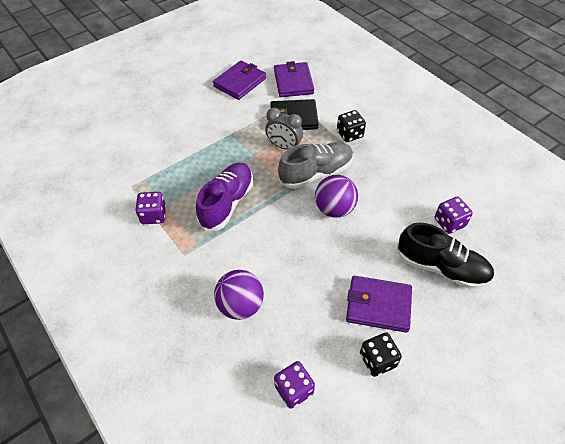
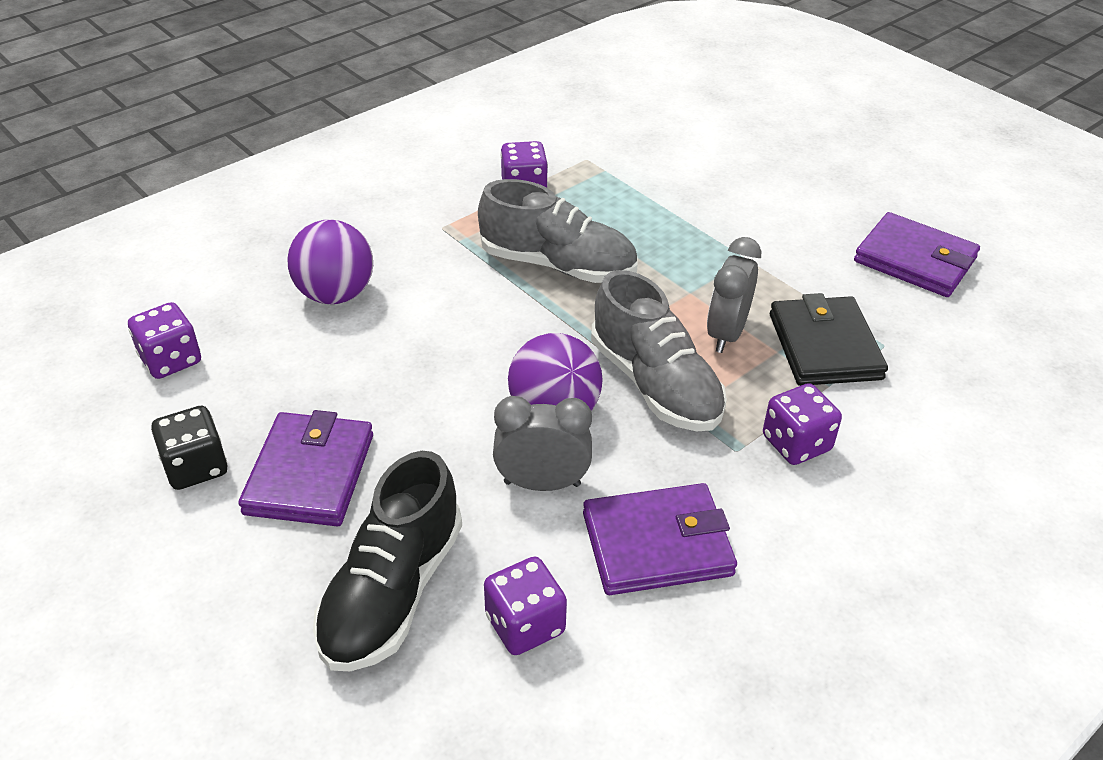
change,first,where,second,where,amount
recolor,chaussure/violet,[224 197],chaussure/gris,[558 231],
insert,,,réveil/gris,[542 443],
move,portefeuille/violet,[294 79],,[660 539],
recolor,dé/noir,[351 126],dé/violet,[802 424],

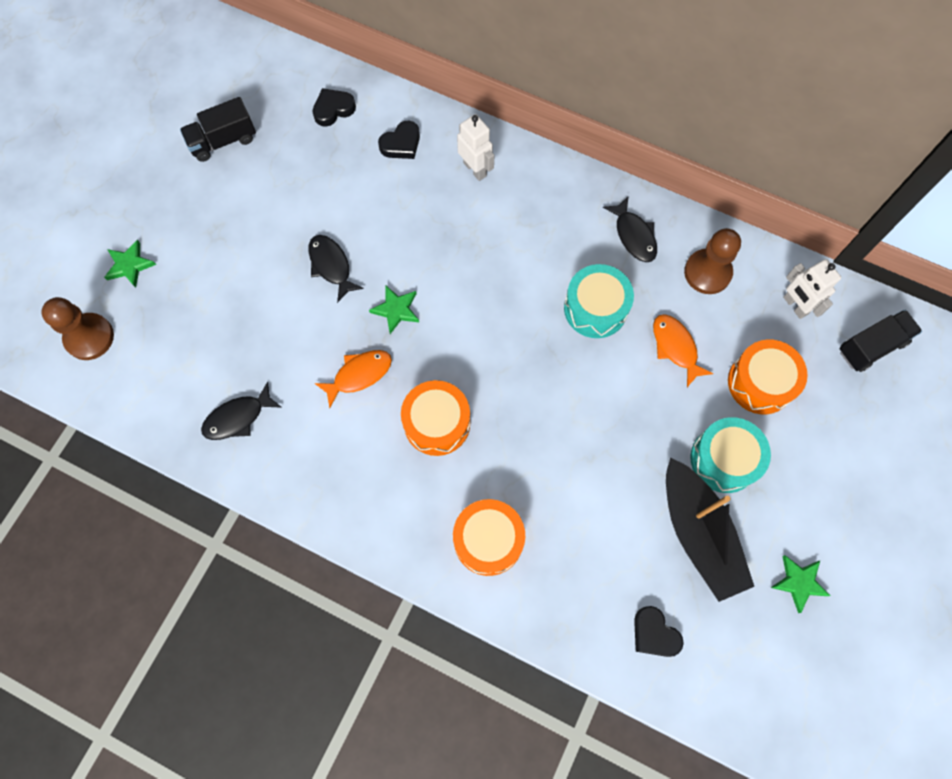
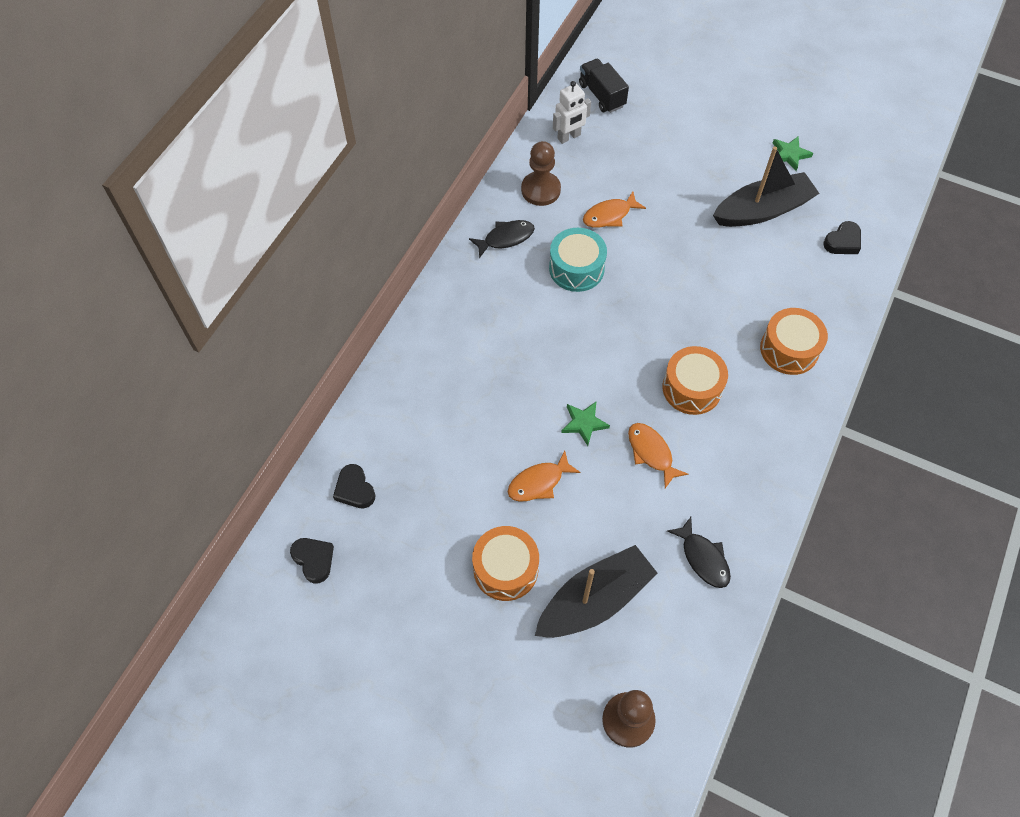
change,first,where,second,where,amount
move,cœur/noir,[399 140],,[312 561],
move,tambour/orange,[768 377],,[505 563],
recolor,poisson/noir,[336 269],poisson/orange,[544 476],
insert,,,bateau/noir,[596 591],
delete,étoile/vert,[130 264],,,
delete,camion/noir,[218 129],,,
delete,robot/blanc,[475 147],,,
delete,tambour/turquoise,[730 455],,,

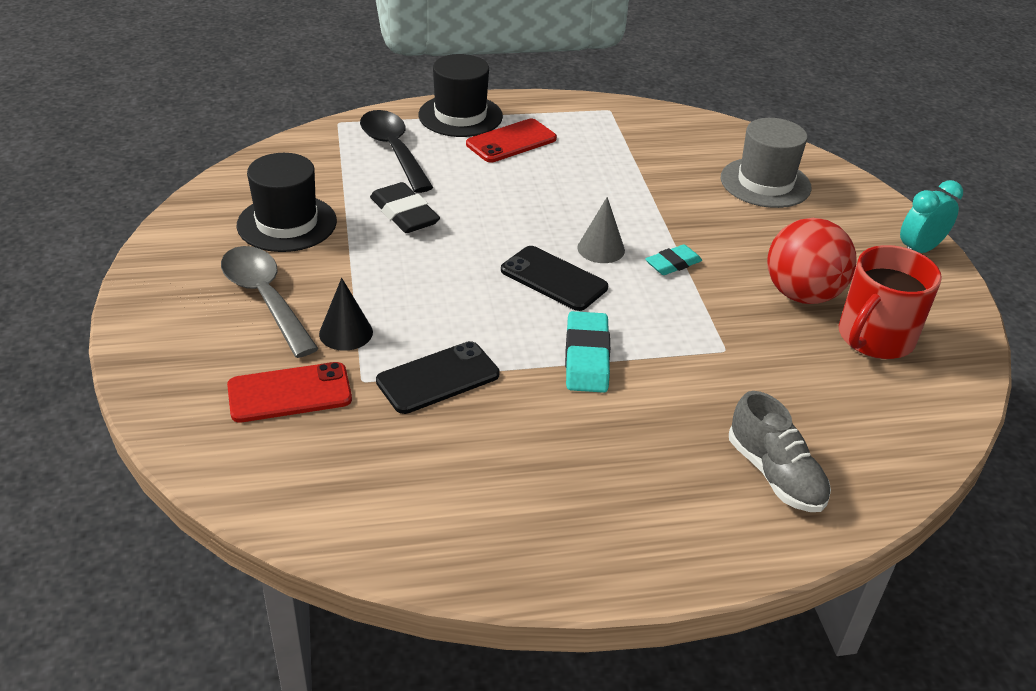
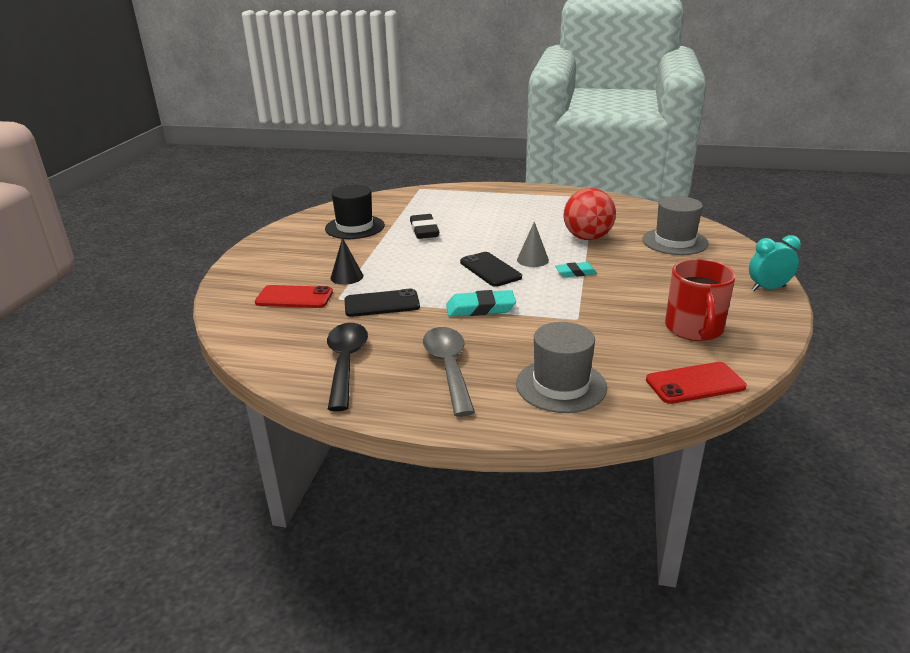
change,first,where,second,where,amount
move,cuillère/noir,[397 151],,[347 367],
move,cuillère/gris,[270 302],,[449 372],
rotate,gomme/turquoise,[587 352],,[481 303],60 degrees clockwise
replace,chaussure/gris,[780 451],chapeau/gris,[561 367],
move,balle/rouge,[812 261],,[589 214],
move,téléphone/rouge,[511 140],,[696 383],
rotate,tasse/rouge,[890 302],,[700 300],60 degrees counterclockwise
delete,chapeau/noir,[460 95],,,

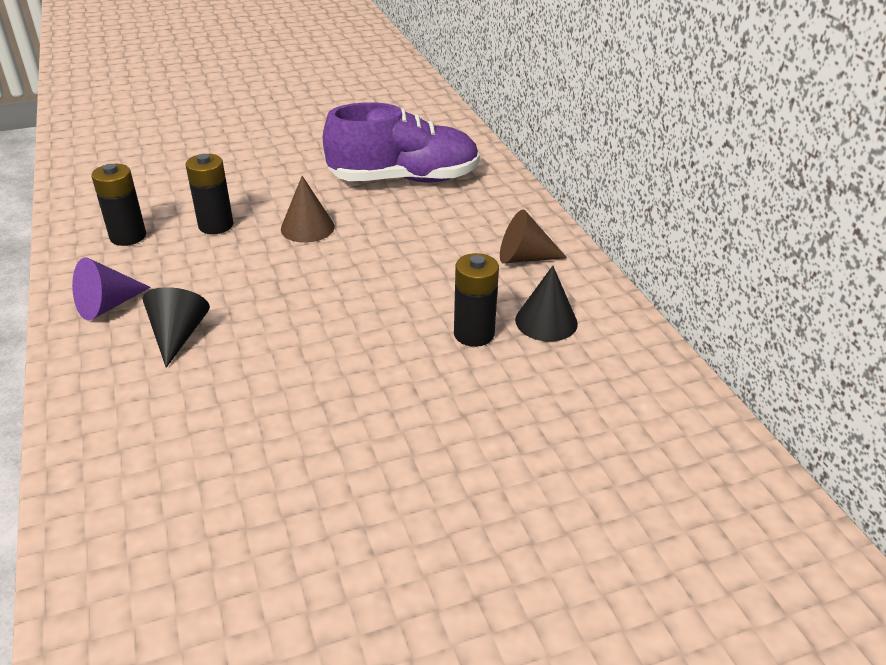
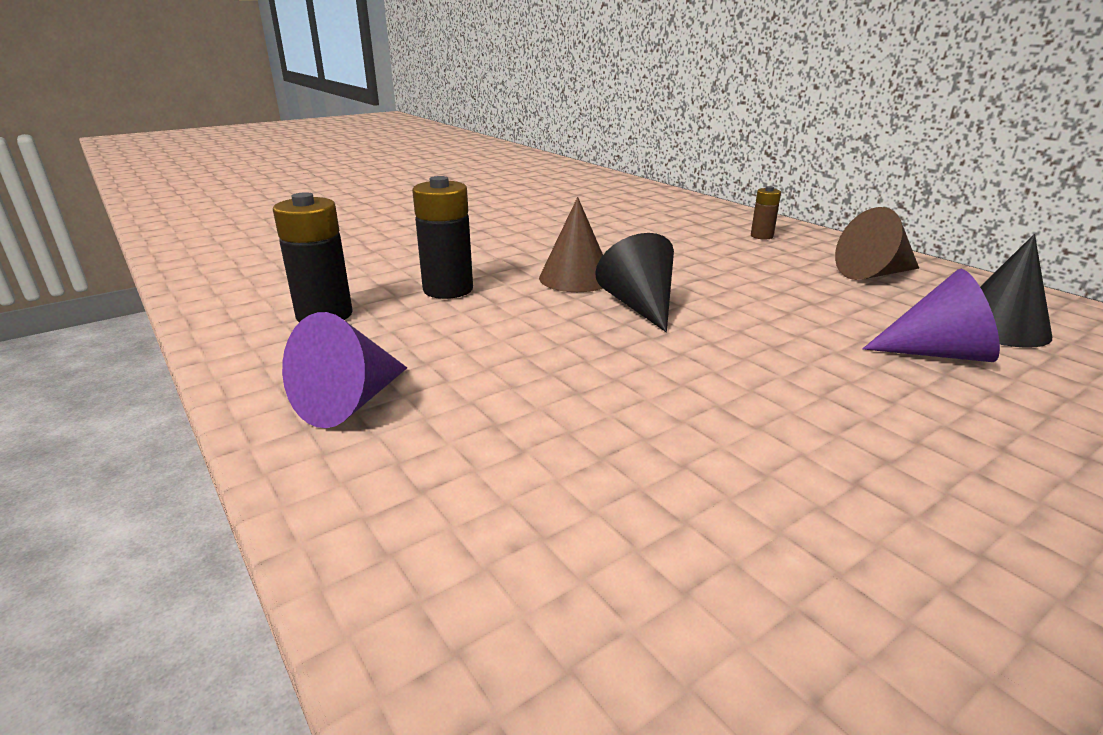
change,first,where,second,where,amount
move,cône/noir,[176 327],,[634 282],
insert,,,pile/marron,[766 213],
replace,pile/noir,[476 300],cône/violet,[931 315],
delete,chaussure/violet,[401 142],,,

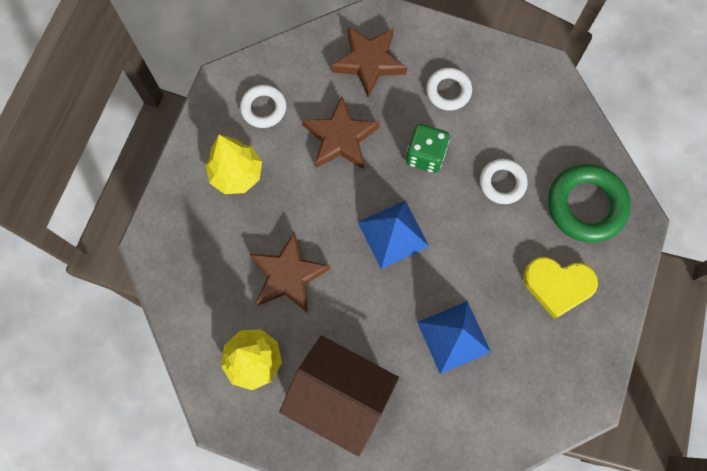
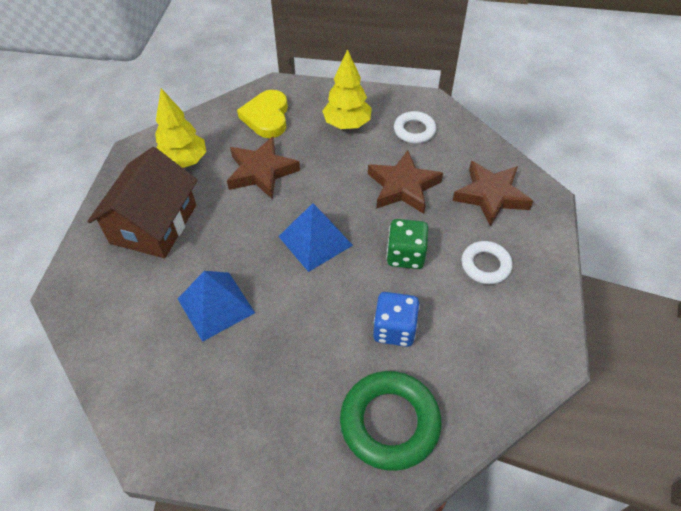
change,first,where,second,where,amount
move,cœur/jaune,[560 288],,[262 114],
replace,anneau/blanc,[504 181],dé/bleu,[396 319],

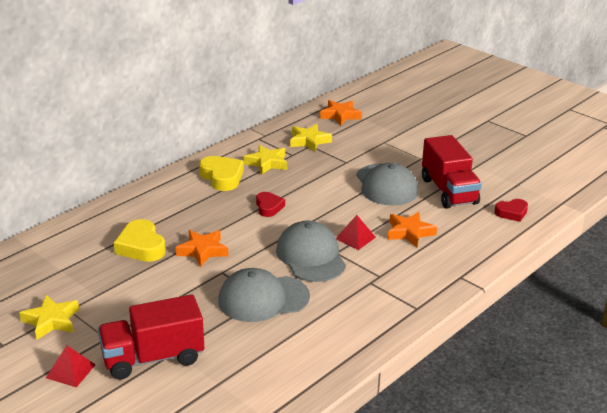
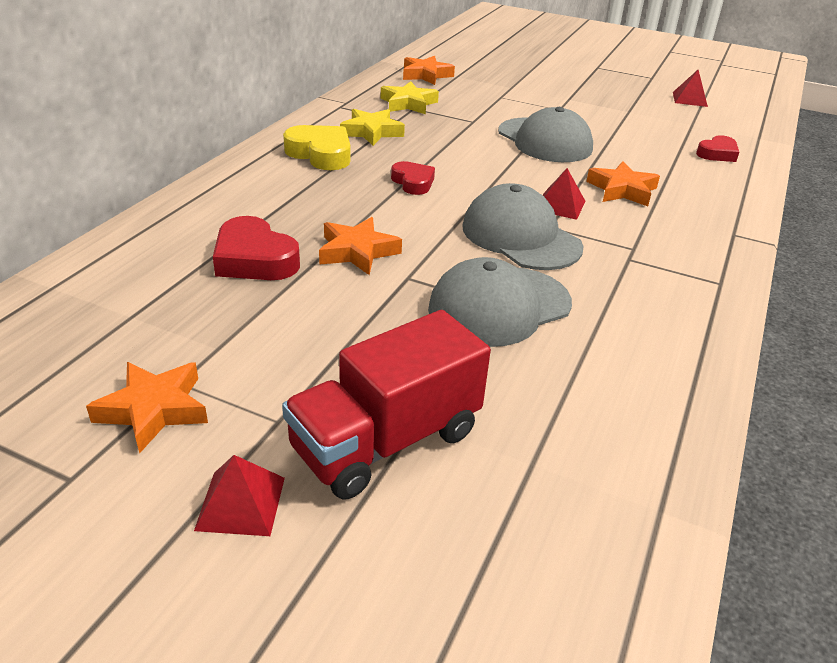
change,first,where,second,where,amount
recolor,étoile/jaune,[49 317],étoile/orange,[147 408],
recolor,cœur/jaune,[140 240],cœur/rouge,[256 248],
insert,,,pyramide/rouge,[690 88],
delete,camion/rouge,[452 172],,,

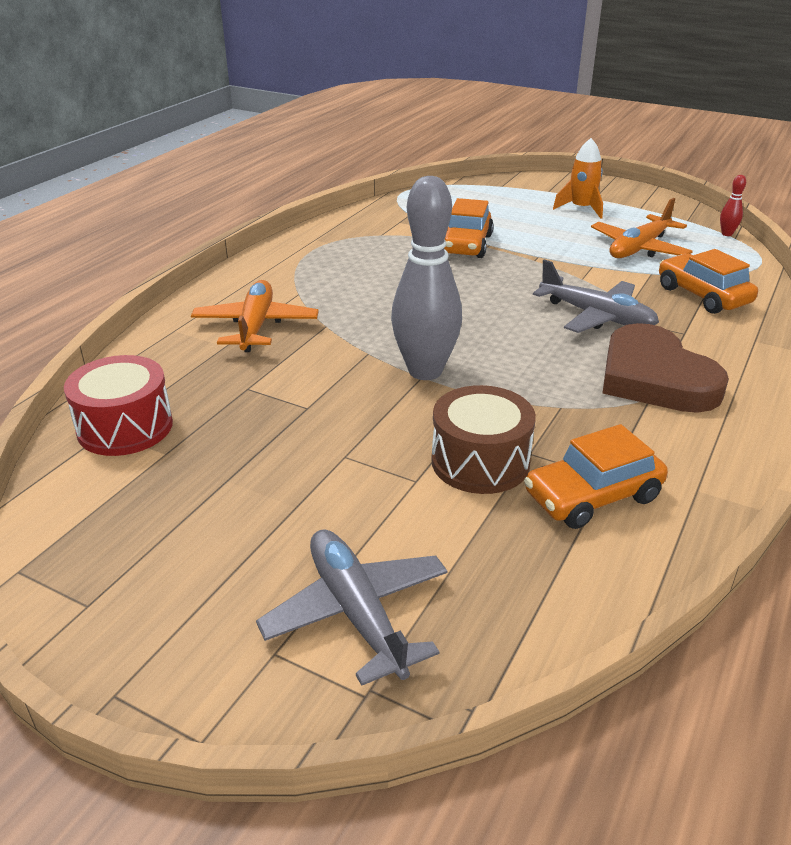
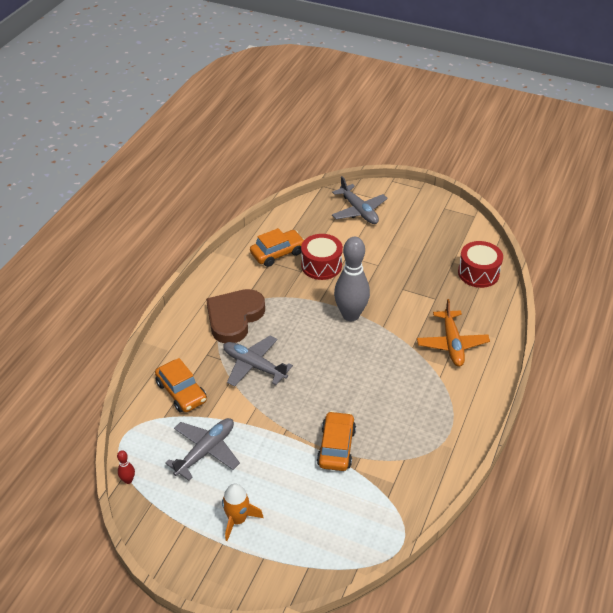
change,first,where,second,where,amount
recolor,avion/orange,[642 228],avion/gris,[202 449],
rotate,cœur/marron,[665 368],,[235 316],120 degrees counterclockwise
recolor,tambour/marron,[483 439],tambour/rouge,[322 257],

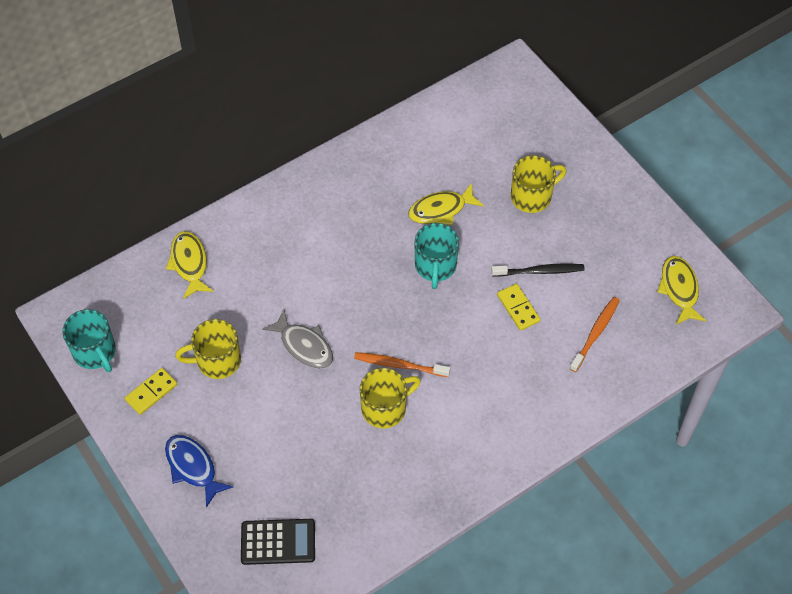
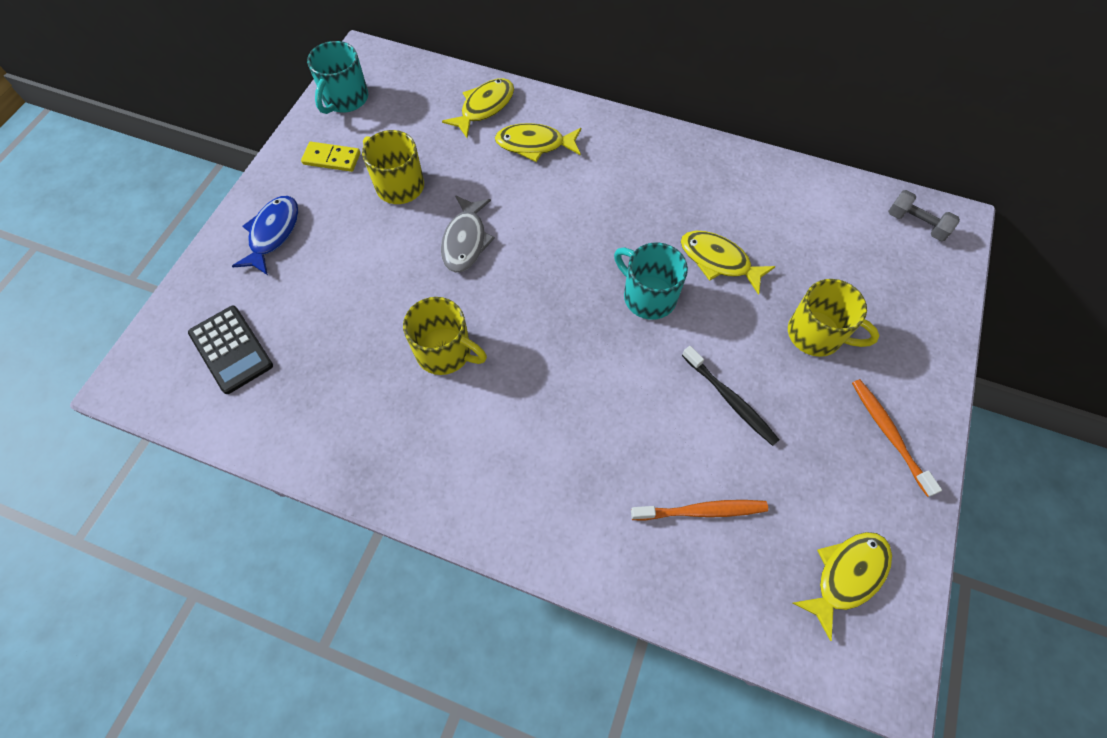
change,first,where,second,where,amount
insert,,,poisson/jaune,[538 142],
rotate,tasse/turquoise,[437 256],,[651 281],75 degrees clockwise
move,brosse à dents/orange,[402 364],,[897 438],
insert,,,haltère/gris,[924 215],
delete,domino/jaune,[518 307],,,

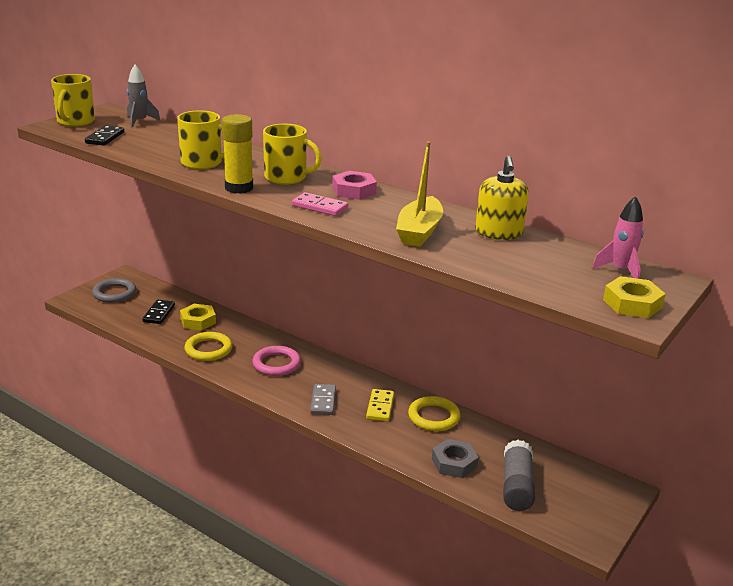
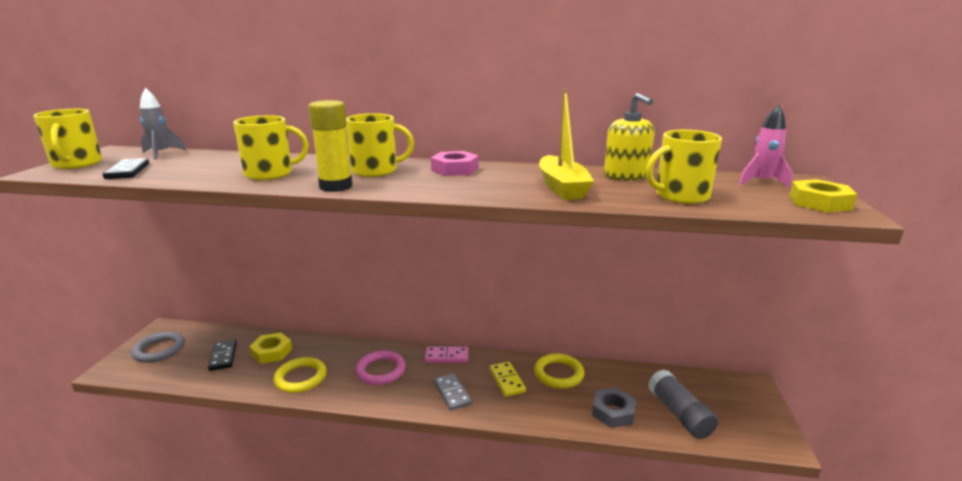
change,first,where,second,where,amount
move,domino/rose,[320 204],,[446 354],
insert,,,tasse/jaune,[684 167],

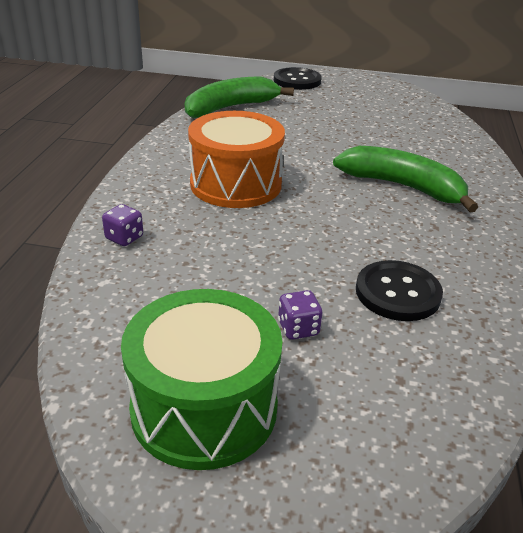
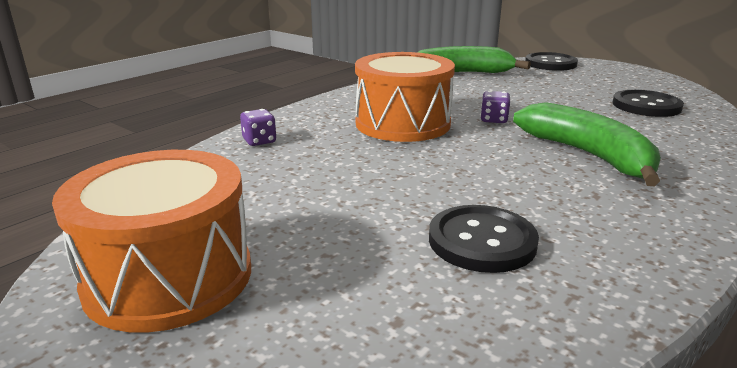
change,first,where,second,where,amount
recolor,tambour/vert,[201 379],tambour/orange,[151 241],
move,dé/violet,[300 315],,[495 107],
insert,,,bouton/noir,[648 103],

